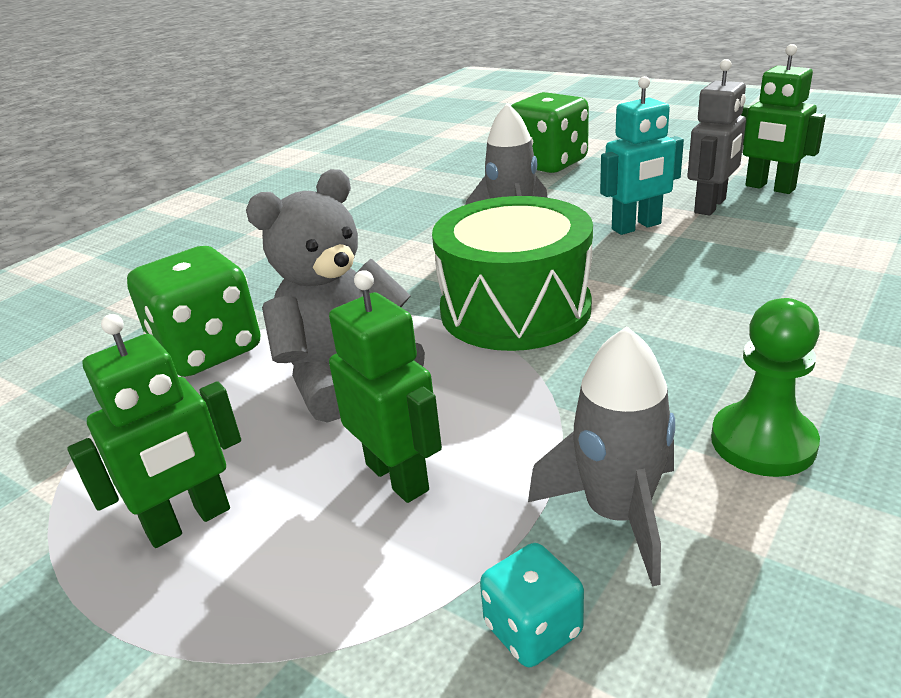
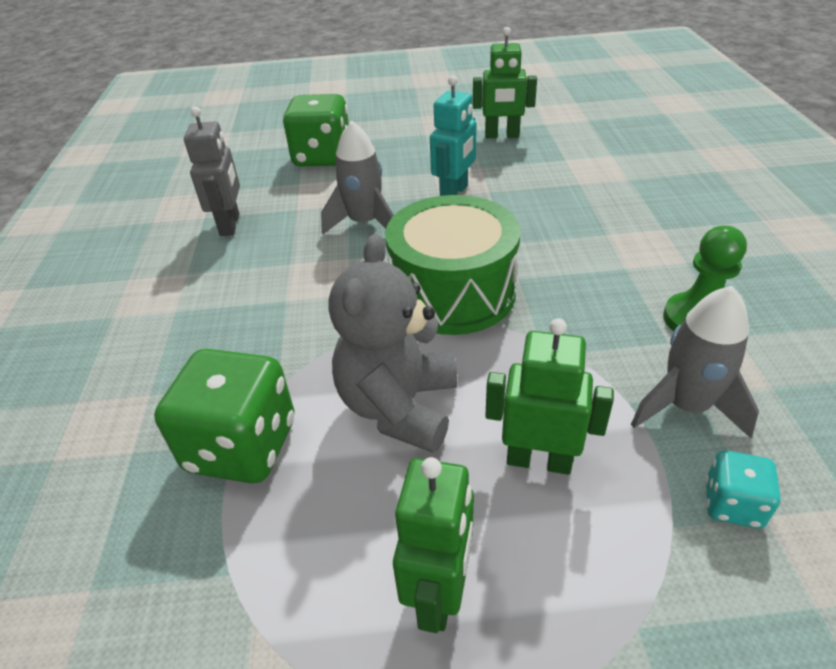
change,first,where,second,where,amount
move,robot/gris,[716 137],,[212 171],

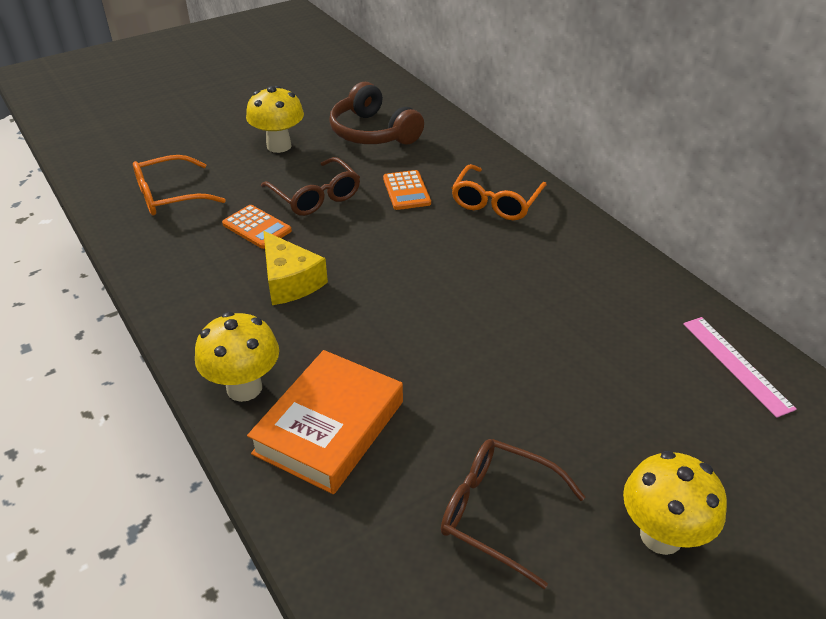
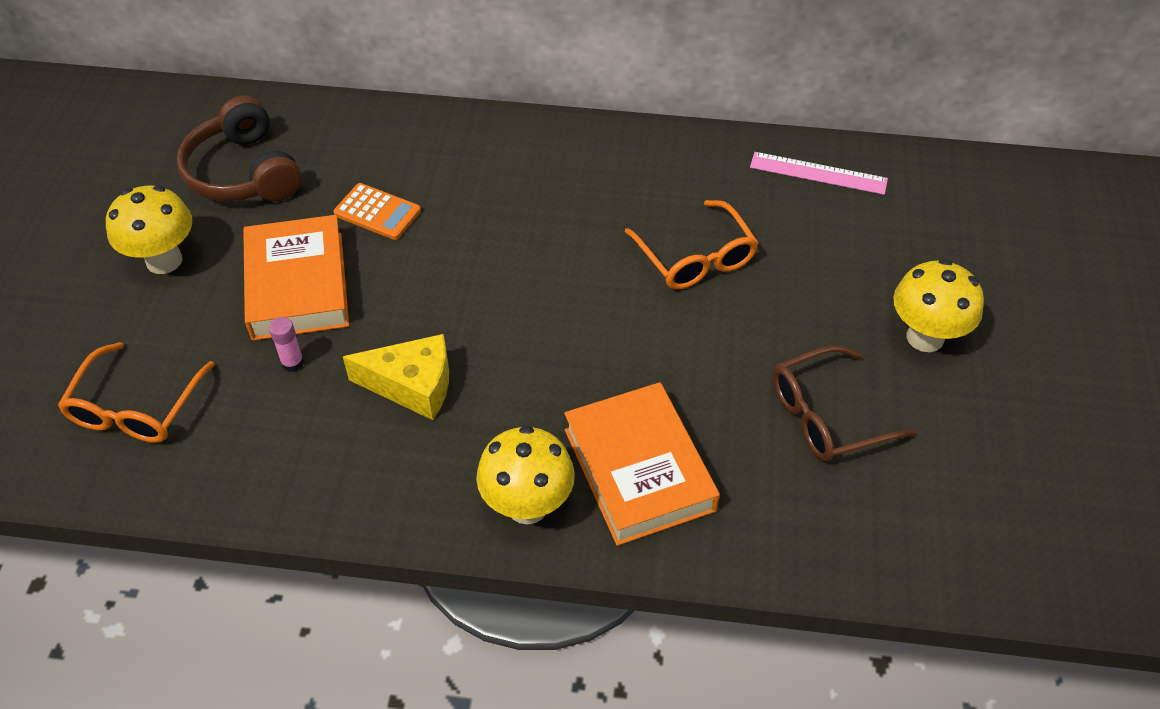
change,first,where,second,where,amount
rotate,casque audio/marron,[376 113],,[239 148],60 degrees clockwise
replace,lunettes/marron,[310 186],livre/orange,[296 278],
replace,calculatrice/orange,[257 227],bâton de colle/rose,[286 344],
move,lunettes/orange,[499 192],,[691 244],

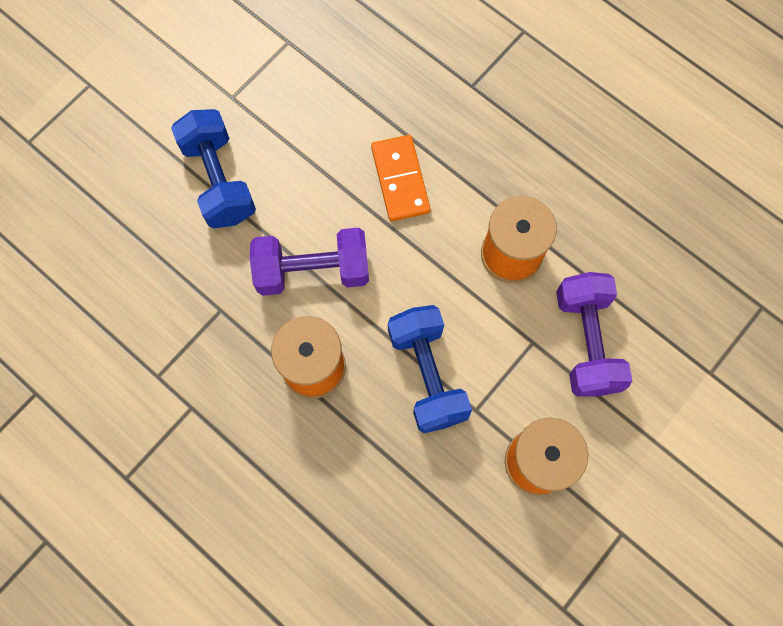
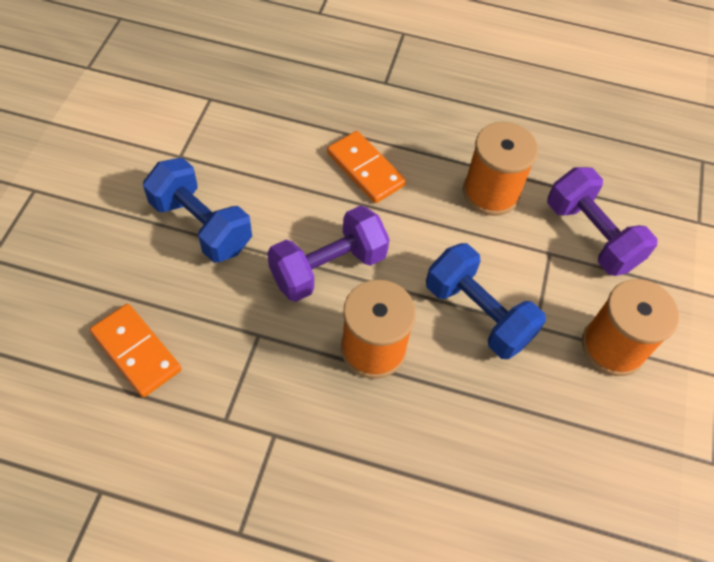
change,first,where,second,where,amount
insert,,,domino/orange,[136 350],

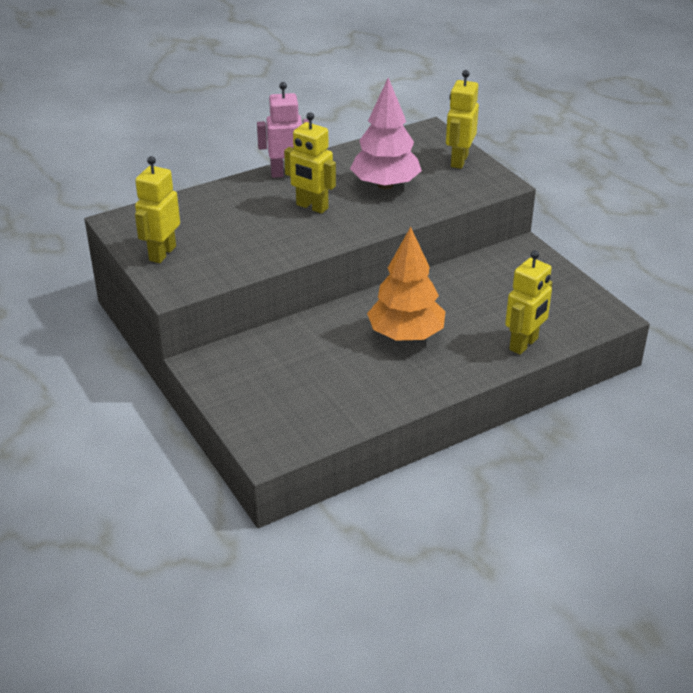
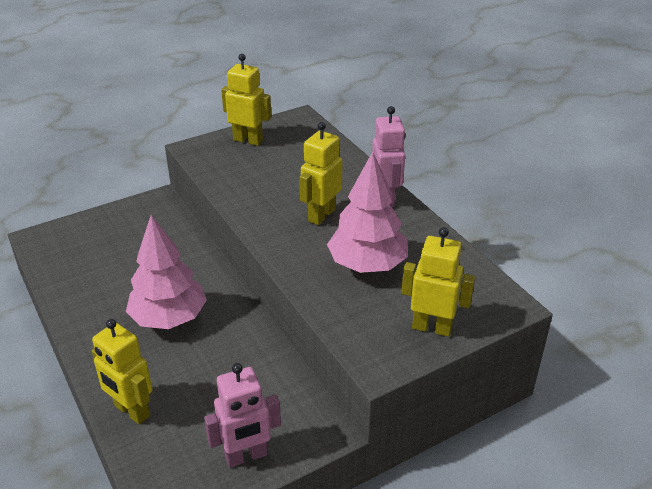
change,first,where,second,where,amount
recolor,arbre/orange,[406 284],arbre/rose,[166 272],
insert,,,robot/rose,[242 415],

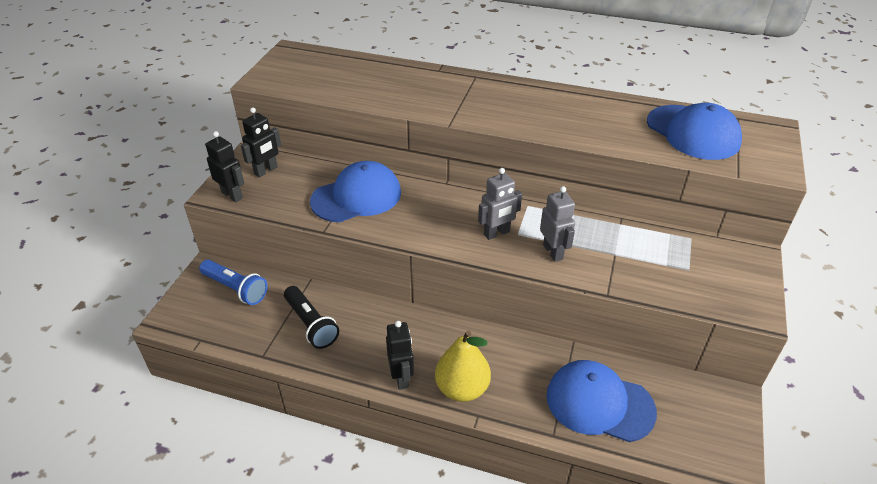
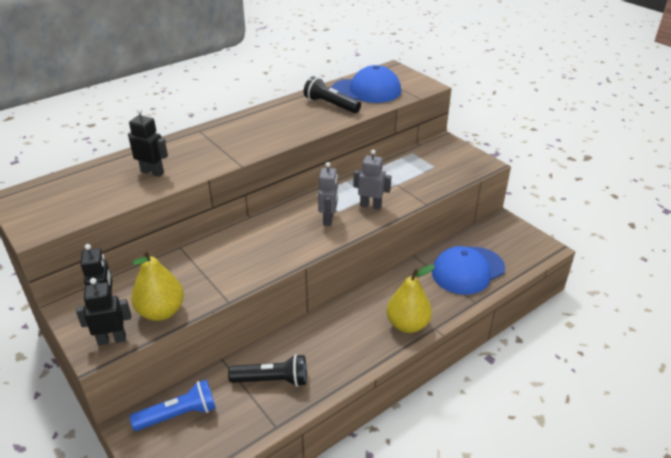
change,first,where,second,where,amount
move,robot/noir,[400 355],,[148 142],
insert,,,poire/jaune,[157 285],
insert,,,lampe de poche/noir,[332 94],
delete,casquette/bleu,[355 191],,,

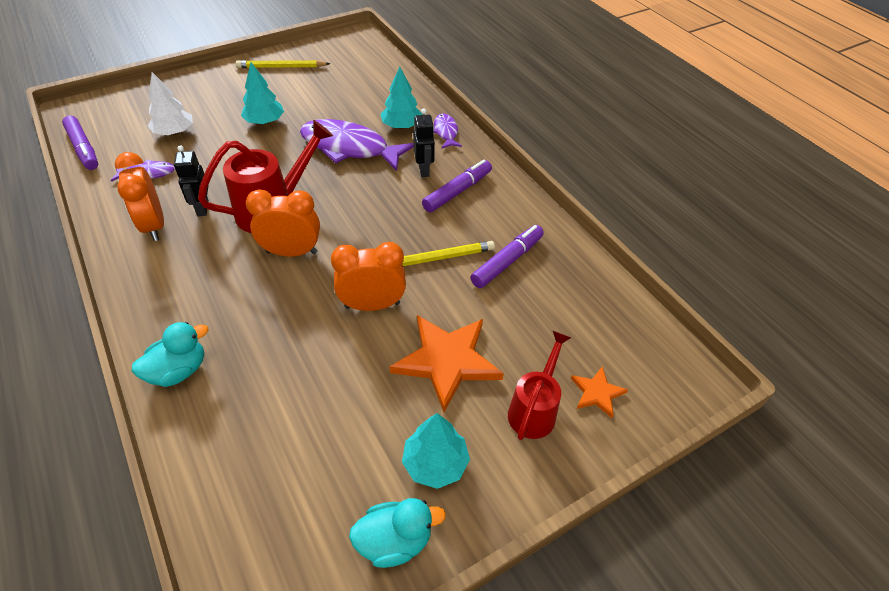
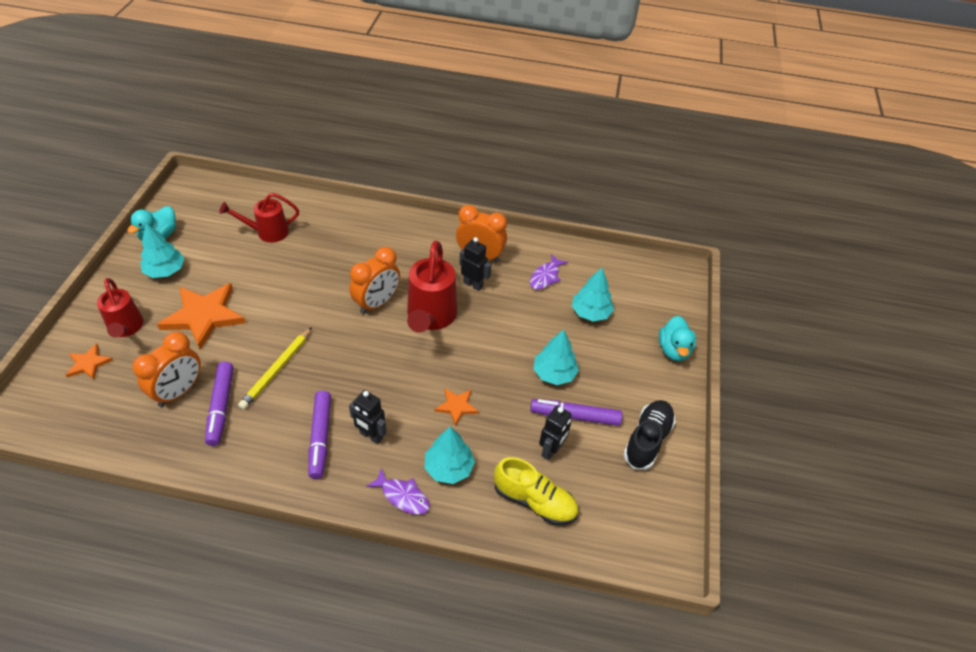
change,first,where,second,where,amount
move,réveil/orange,[368 276],,[166 369],
insert,,,arrosoir/rouge,[259 218],
replace,poisson/violet,[357 145],étoile/orange,[456 407],
insert,,,chaussure/jaune,[536 491],
move,feutre/violet,[80 142],,[576 412],
insert,,,robot/noir,[555 433],
recolor,arbre/blanc,[170 103],arbre/turquoise,[593 294],
replace,crayon/jaune,[283 64],chaussure/noir,[649 435],
move,canard/turquoise,[170 354],,[677 338],

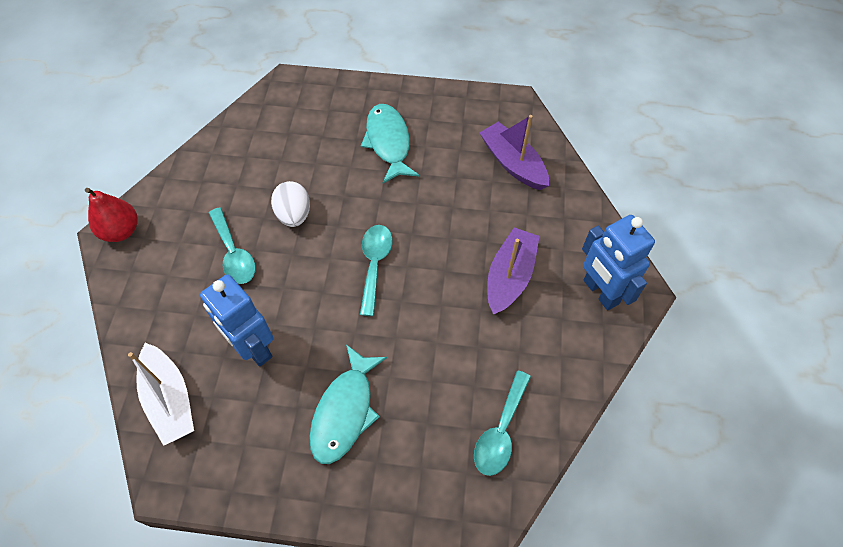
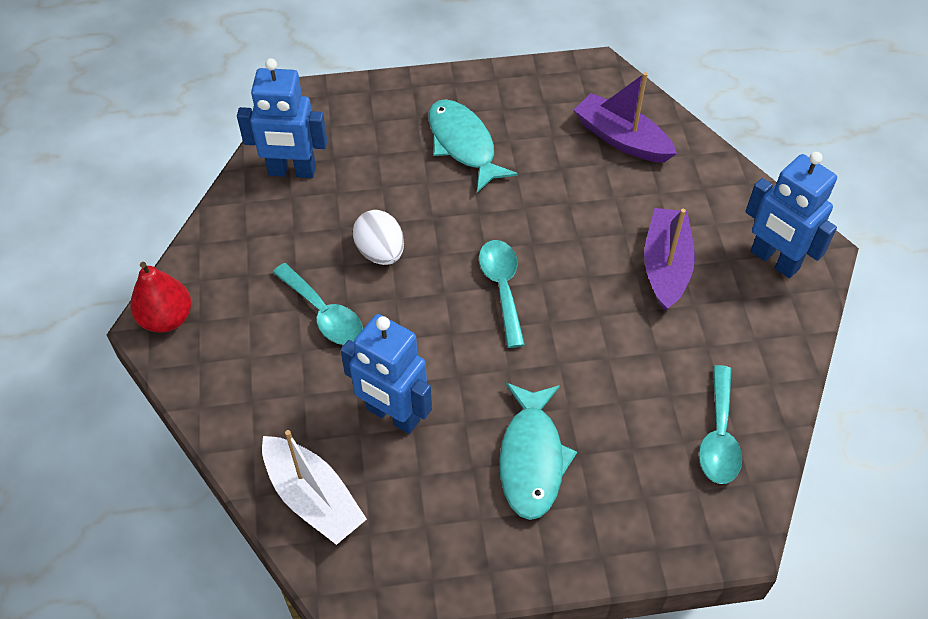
change,first,where,second,where,amount
insert,,,robot/bleu,[282 118],

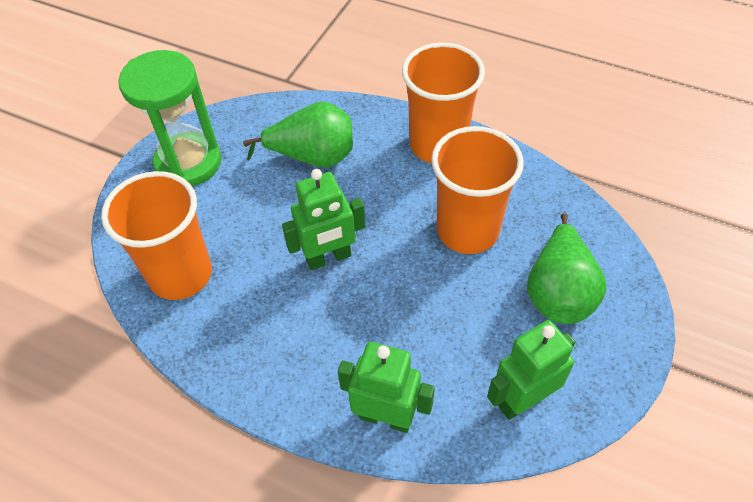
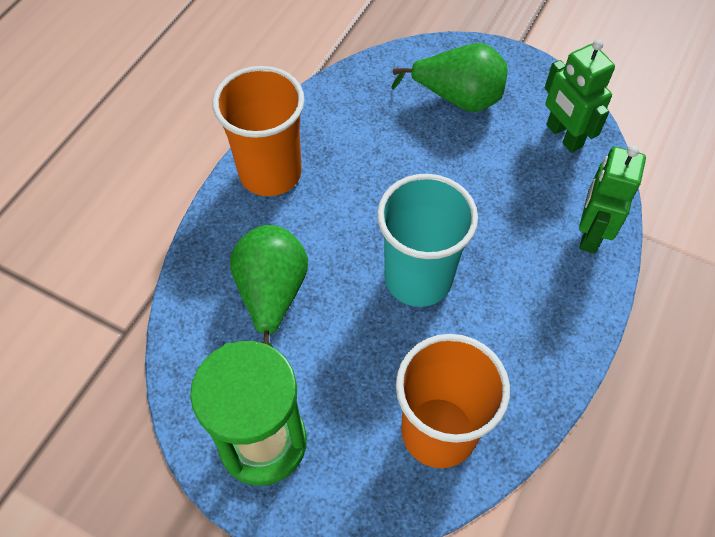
change,first,where,second,where,amount
replace,robot/vert,[323 219],gobelet/turquoise,[427 240],
delete,gobelet/orange,[477 190],,,

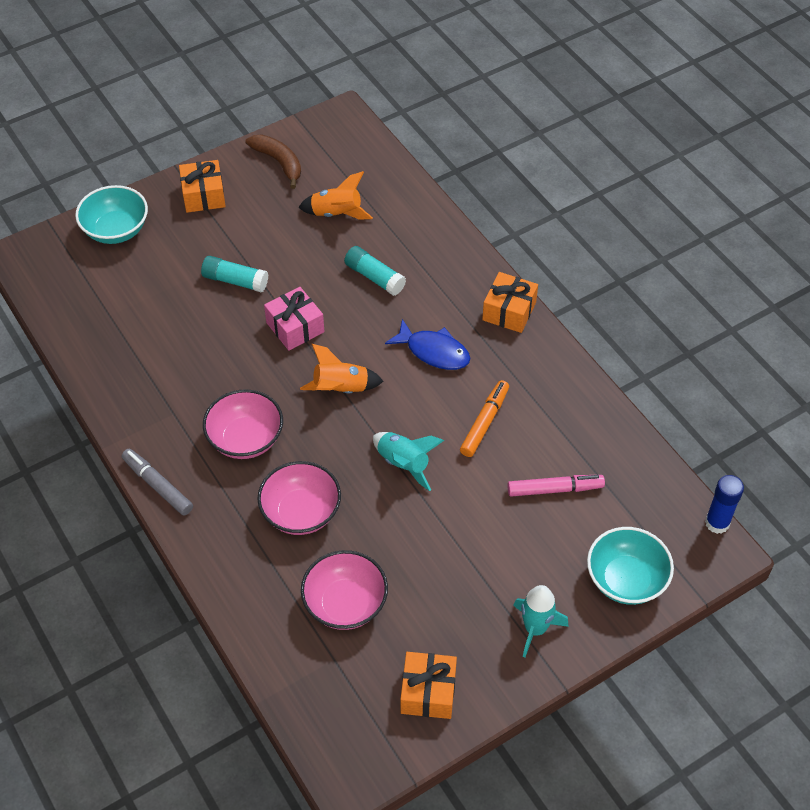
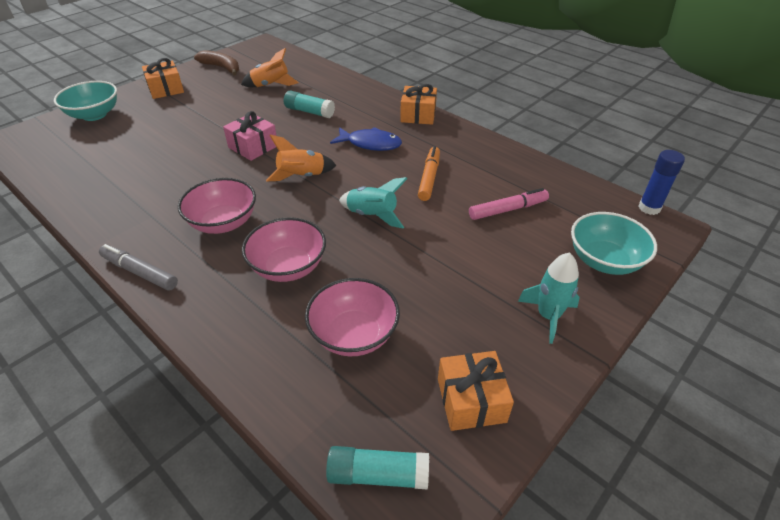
change,first,where,second,where,amount
move,bâton de colle/turquoise,[234 274],,[377 468],

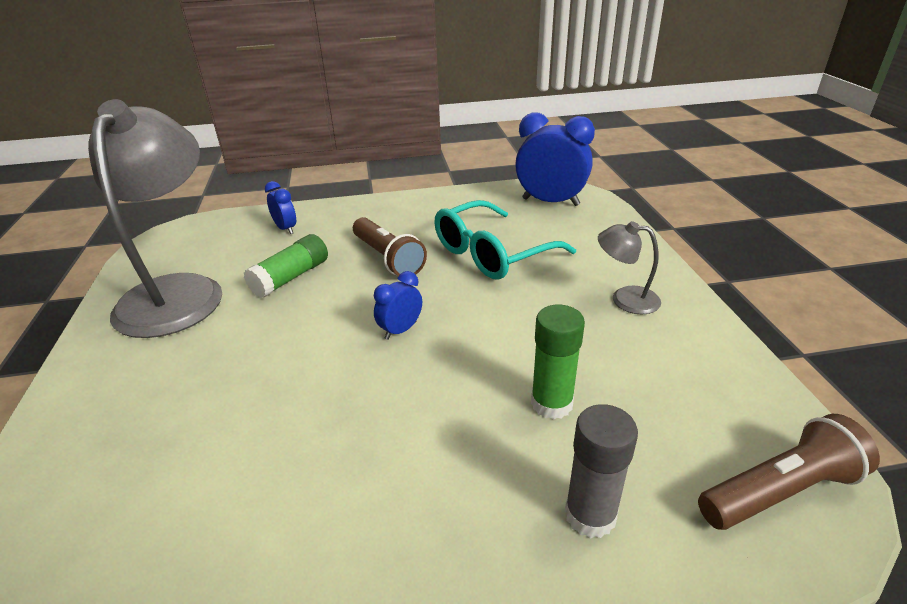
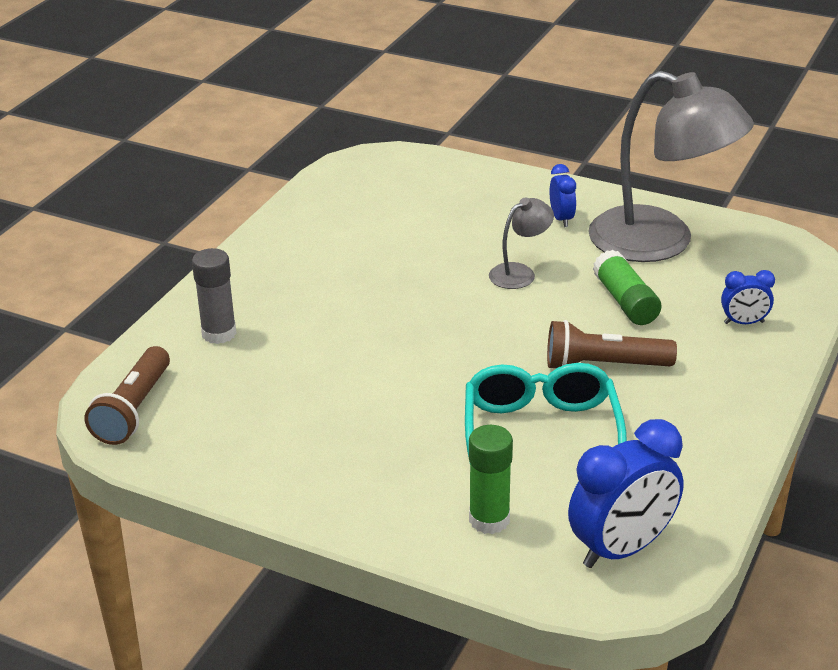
change,first,where,second,where,amount
move,bâton de colle/vert,[558 362],,[491 479],
move,lampe/gris,[629 267],,[521 243],
move,réveil/bleu,[398 305],,[563 195],

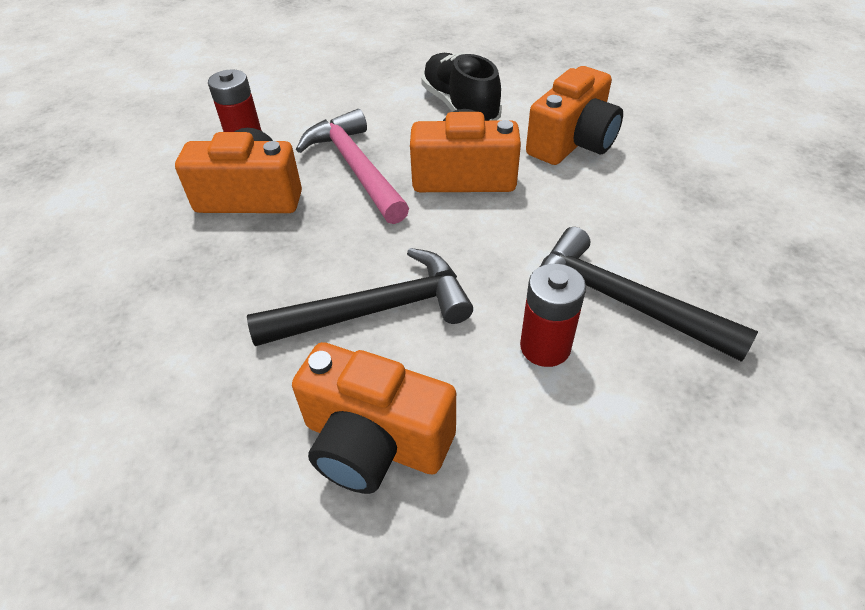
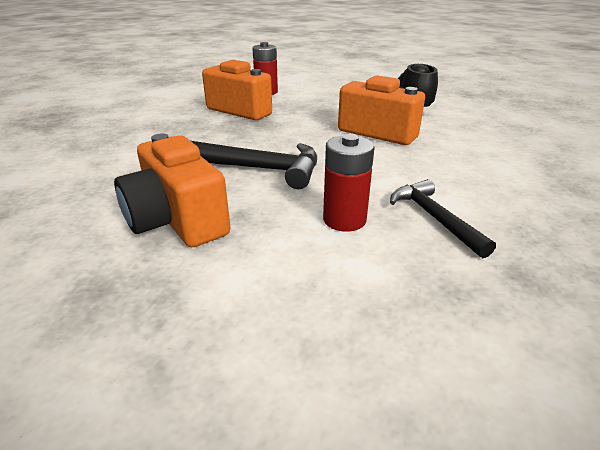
change,first,where,second,where,amount
resize,marteau/noir,[649 294],,[443 218],x0.63
delete,marteau/rose,[352 166],,,
delete,appareil photo/orange,[574 115],,,

